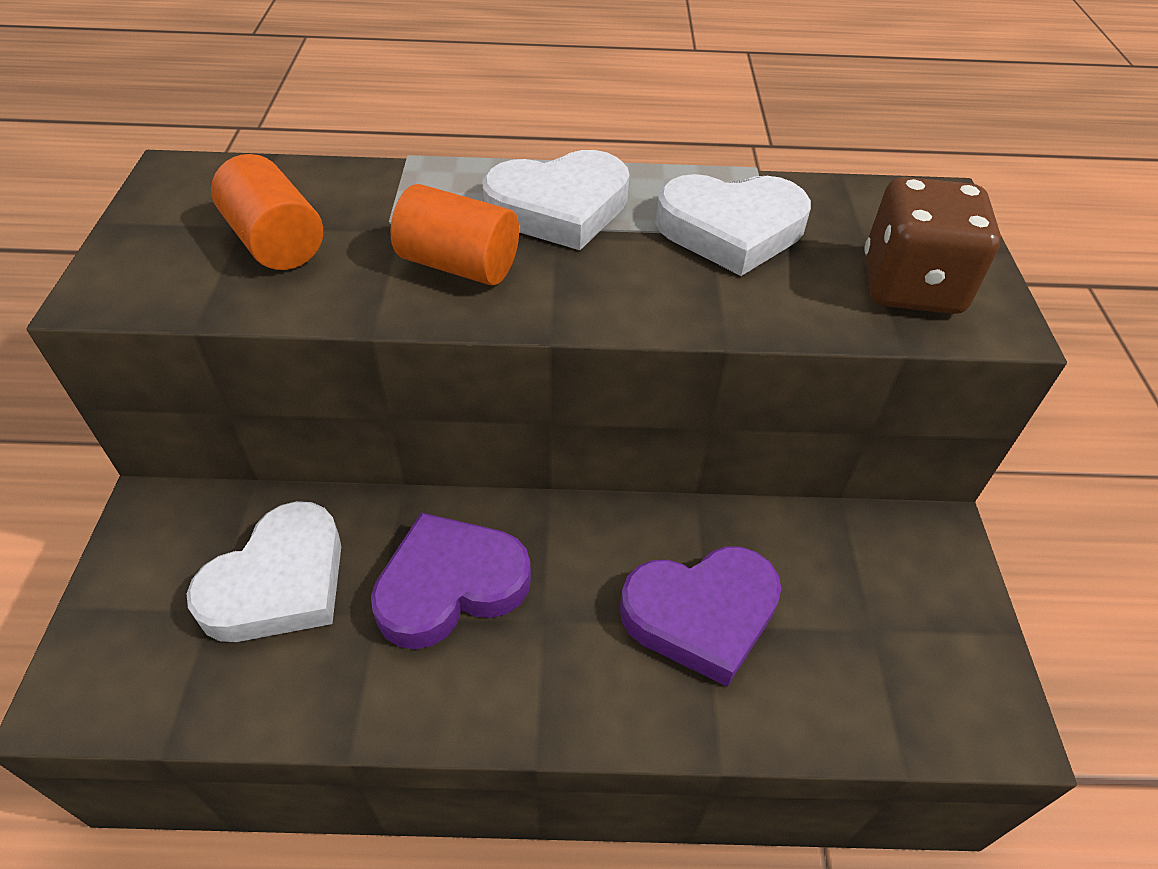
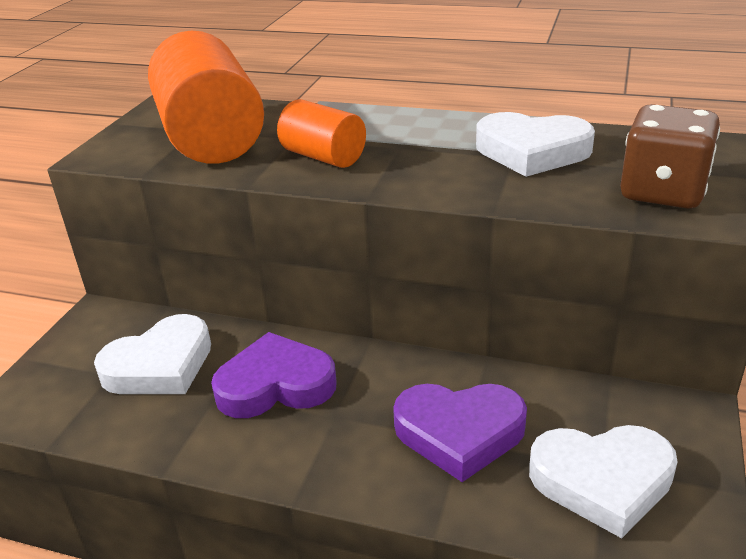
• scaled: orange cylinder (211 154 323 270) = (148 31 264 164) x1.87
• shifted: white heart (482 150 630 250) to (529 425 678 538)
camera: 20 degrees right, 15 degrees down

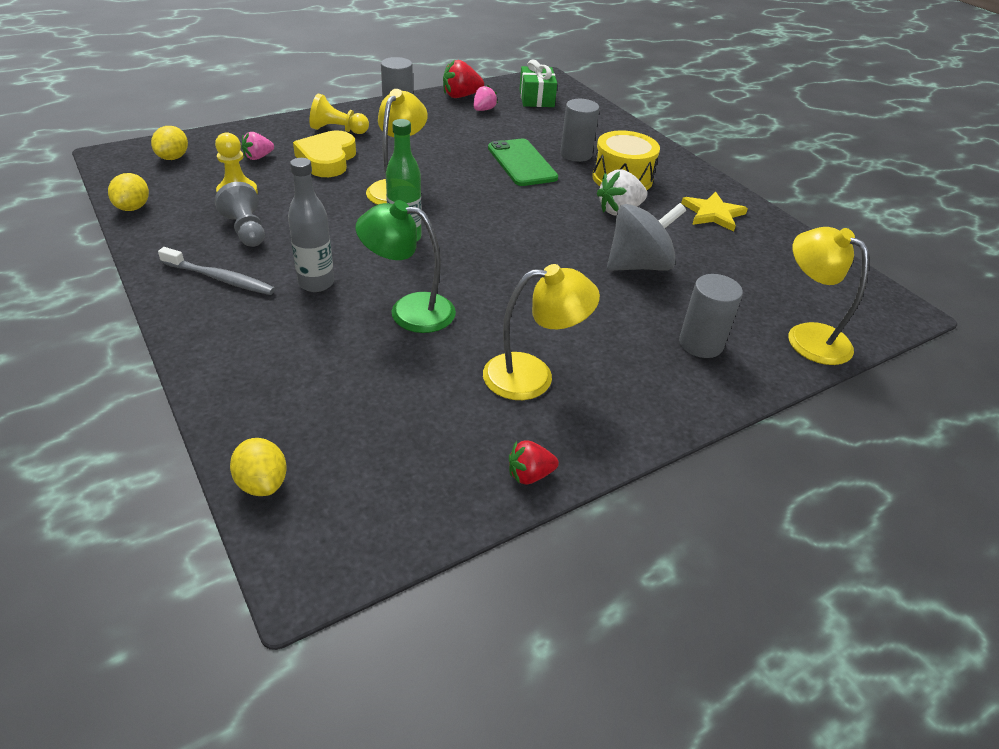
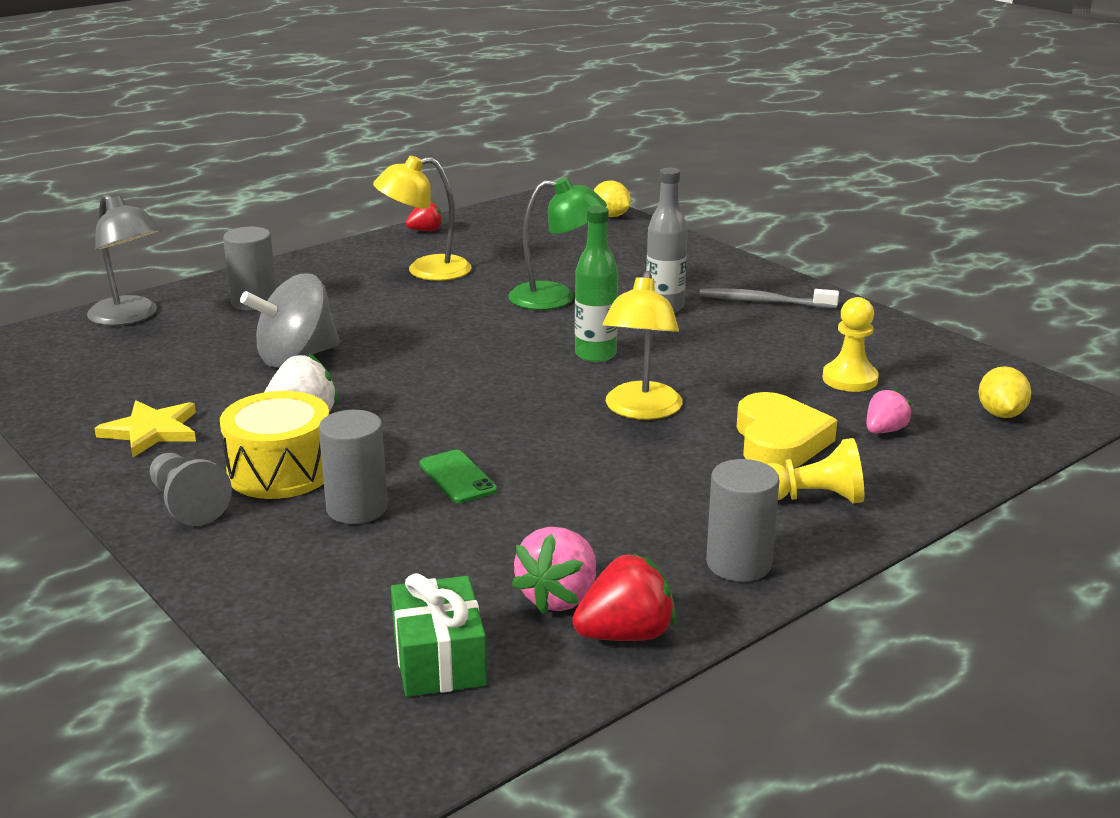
• gone: yellow lemon (108 173 149 211)
• shifted: grey pawn (215 182 265 247) to (150 453 232 526)
• scaled: pink strawberry (474 85 498 111) = (512 527 596 614) x1.57
• scaled: green phone (488 139 558 186) = (419 450 497 503) x0.59
• repainted: yellow lamp (789 227 869 365) to grey lamp (87 194 161 326)
camera: 175 degrees right, 15 degrees down

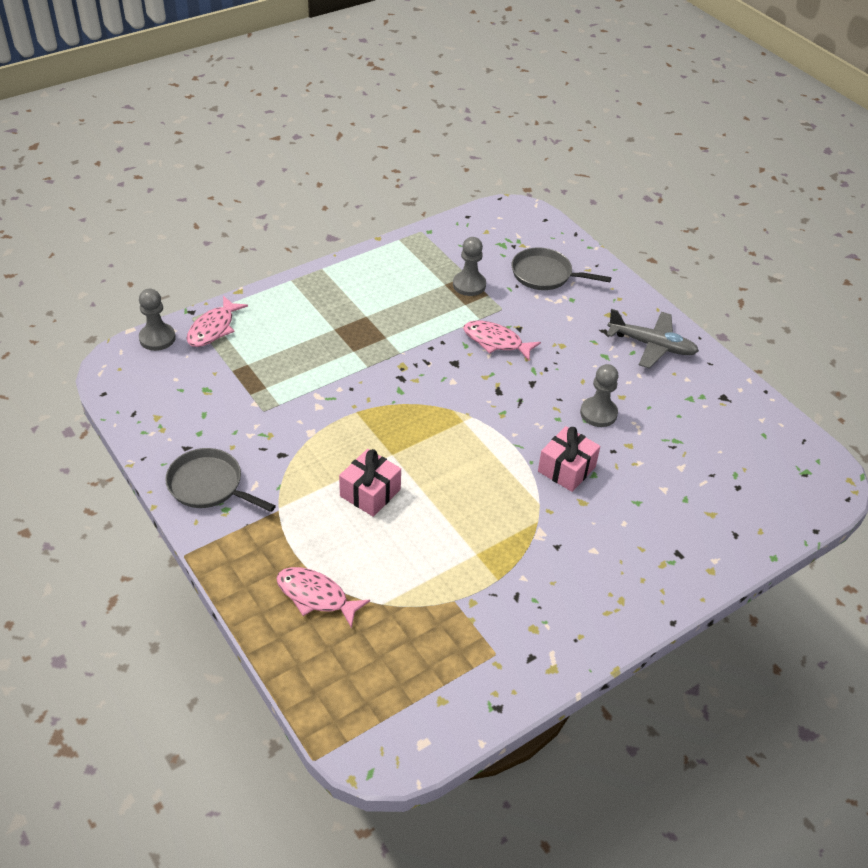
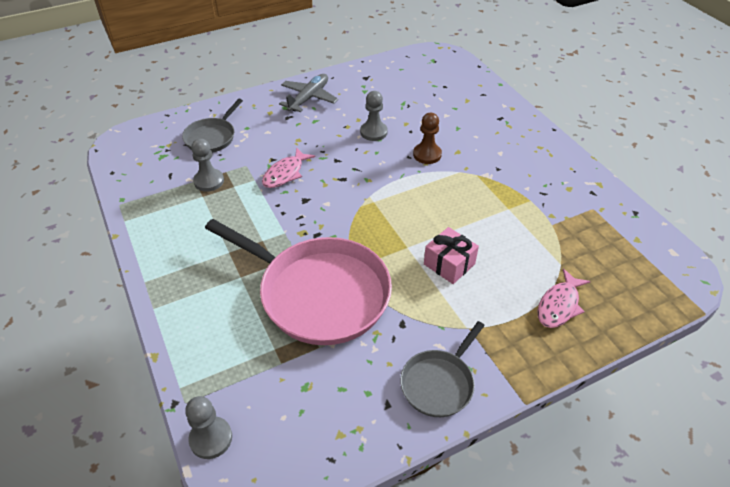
• gone: pink fish (187 296 248 347)
• swapped: pink gift (538 426 601 492) to brown pawn (413 113 442 164)
• new: pink pan (205 219 392 345)
camera: 80 degrees left, 0 degrees up

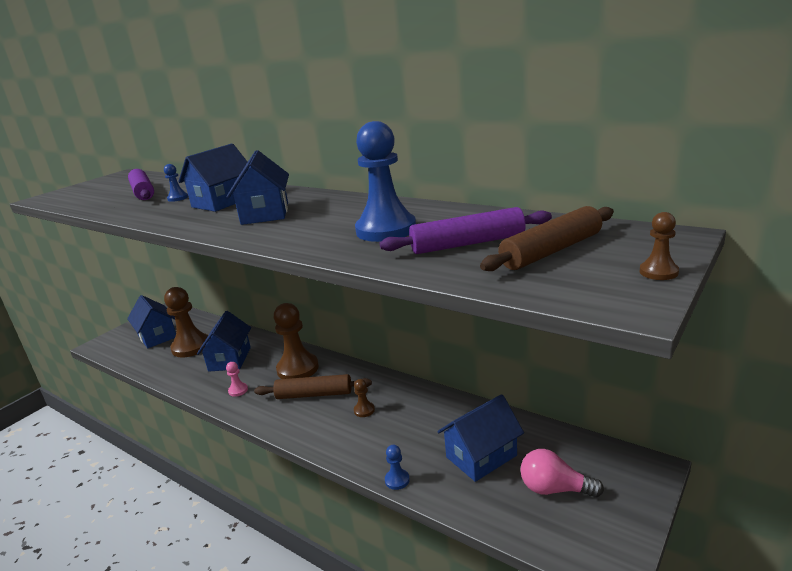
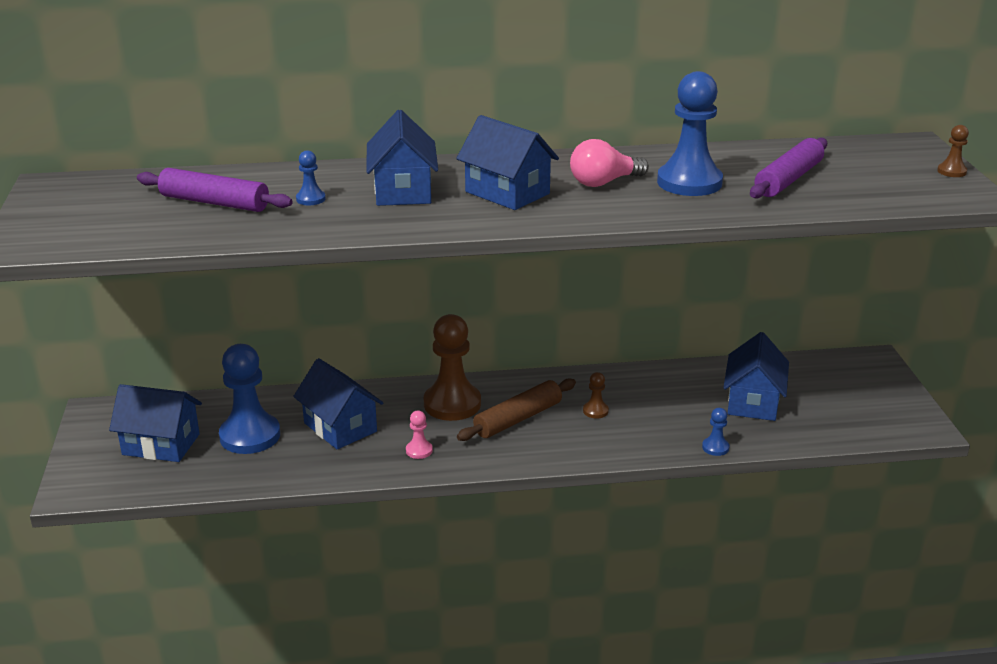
• repainted: brown pawn (164 287 208 357) to blue pawn (219 344 280 454)
• gone: brown rolling pin (480 206 614 271)
• shifted: pink light bulb (520 449 604 498) to (570 139 649 187)
camera: 45 degrees left, 5 degrees up

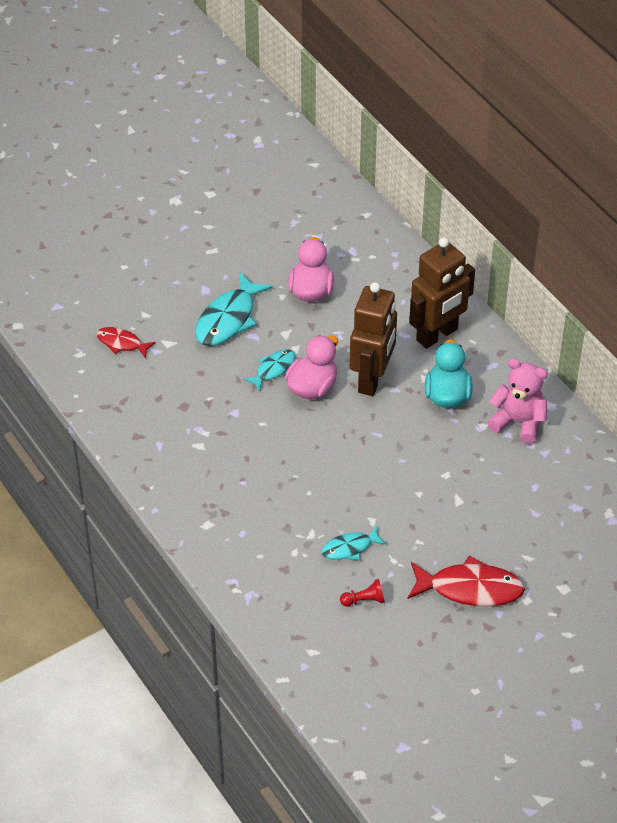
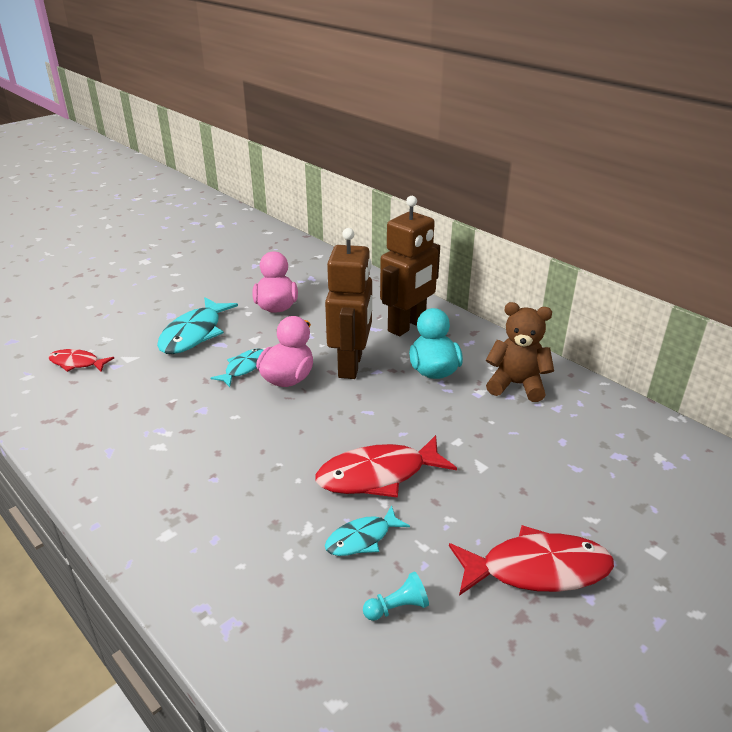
• repainted: red pawn (340 579 385 607) to turquoise pawn (363 572 429 621)
• repainted: pink teddy bear (487 358 548 444) to brown teddy bear (486 302 554 402)
• new: red fish (315 435 457 498)
camera: 10 degrees left, 15 degrees down

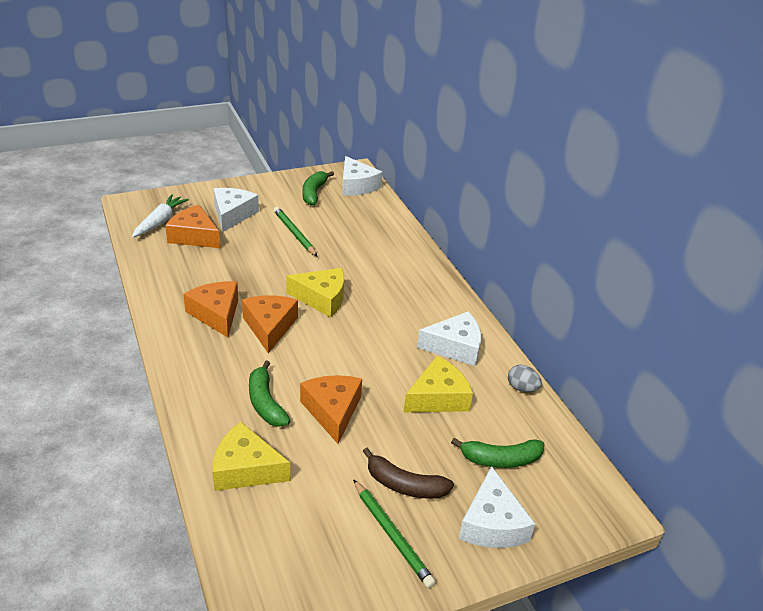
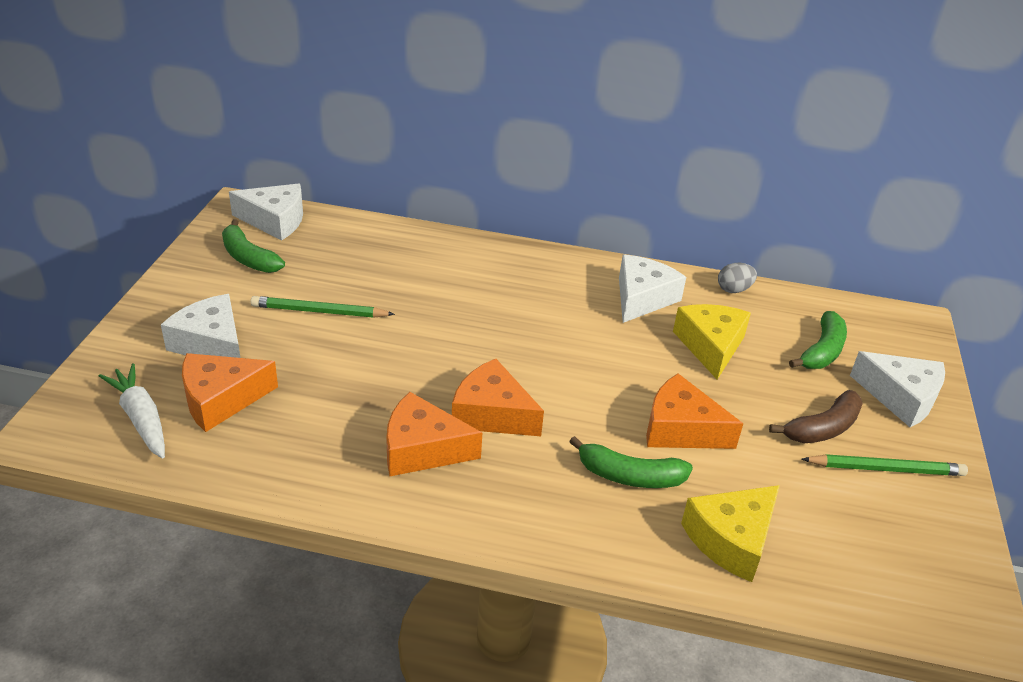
• gone: yellow cheese (286 268 344 317)
camera: 55 degrees left, 0 degrees up

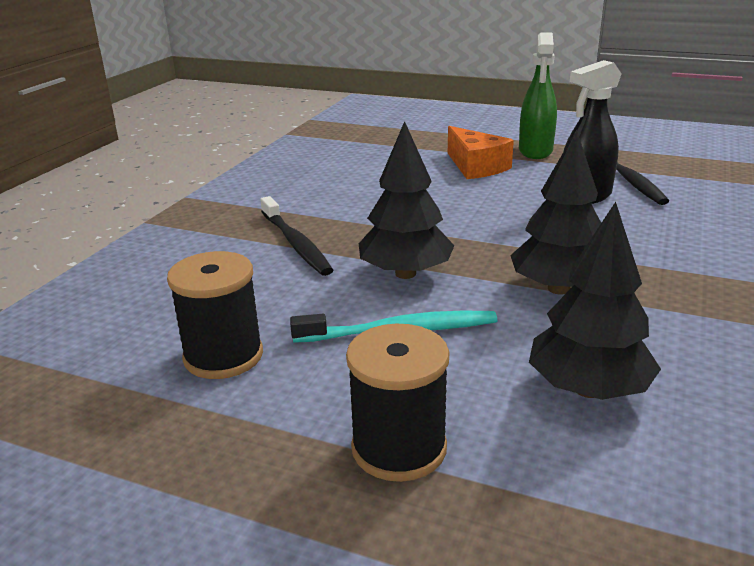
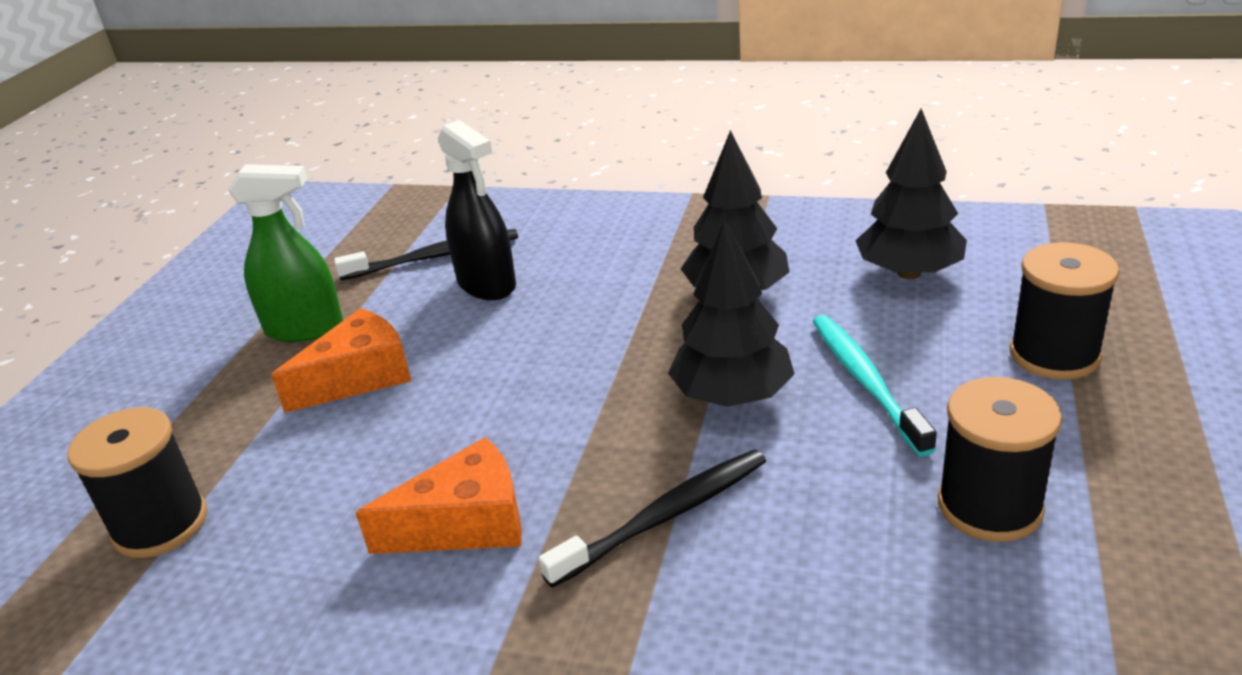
• new: black spool (68 407 207 558)
• new: orange cheese (355 437 522 554)
camera: 95 degrees left, 5 degrees up

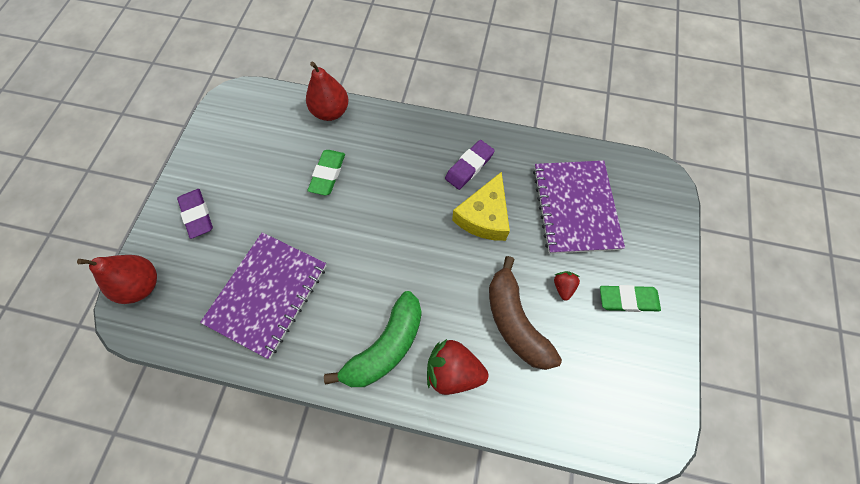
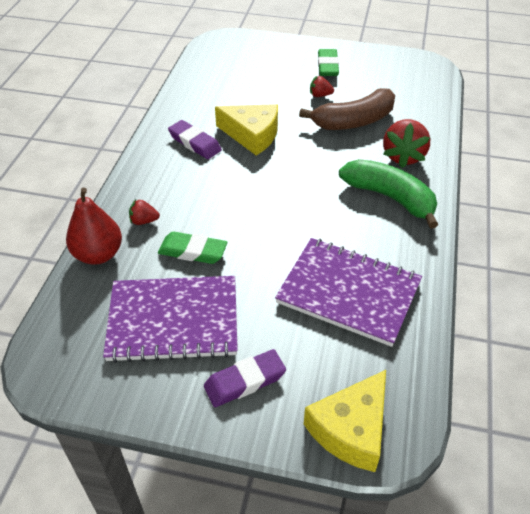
• swapped: red pear (77 255 157 304) to yellow cheese (304 370 386 472)
• shifted: purple notebook (533 161 625 254) to (103 276 238 363)
• new: red strawberry (129 199 160 225)
camera: 90 degrees left, 20 degrees down

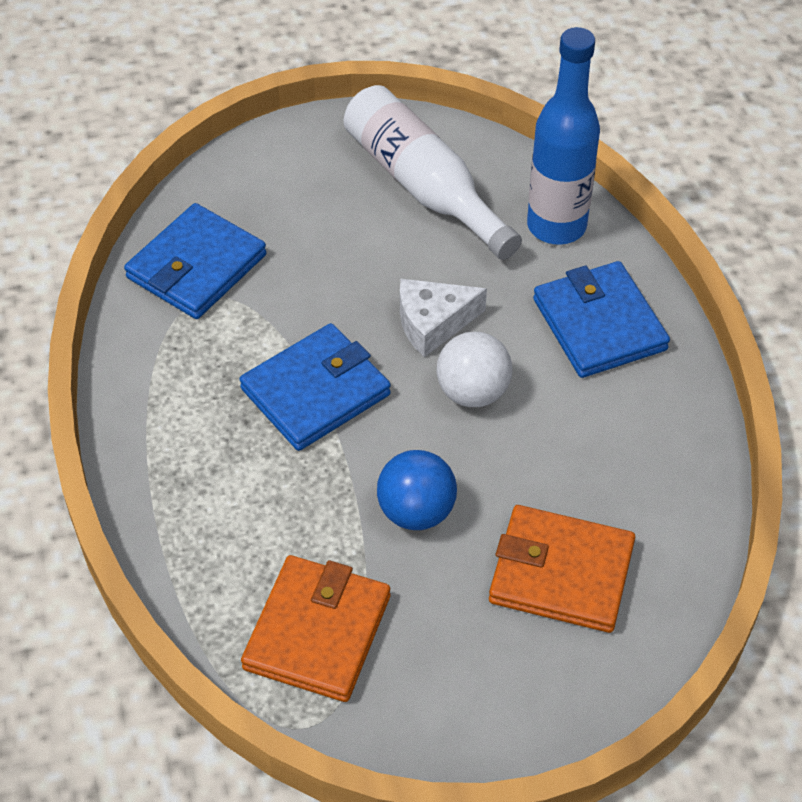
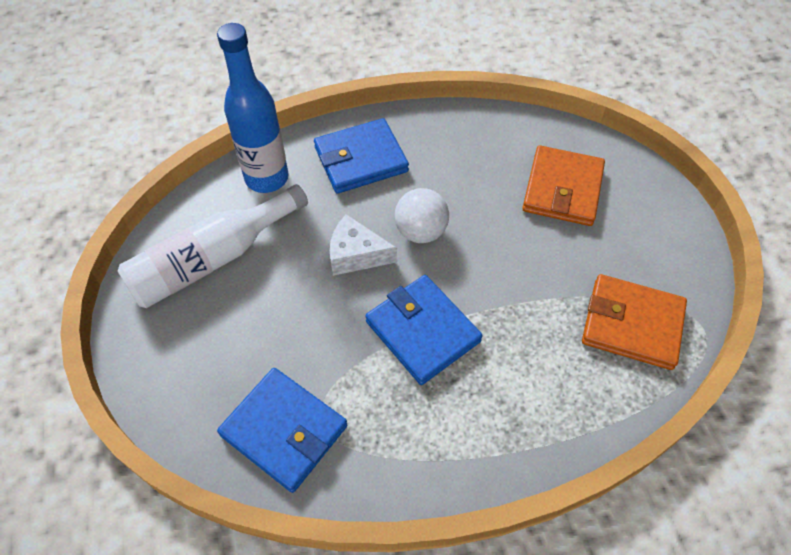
• gone: blue ball (377 450 457 530)
• rotated: white cheese (400 279 487 357) = (330 214 397 276) 120 degrees clockwise
camera: 90 degrees left, 5 degrees up

